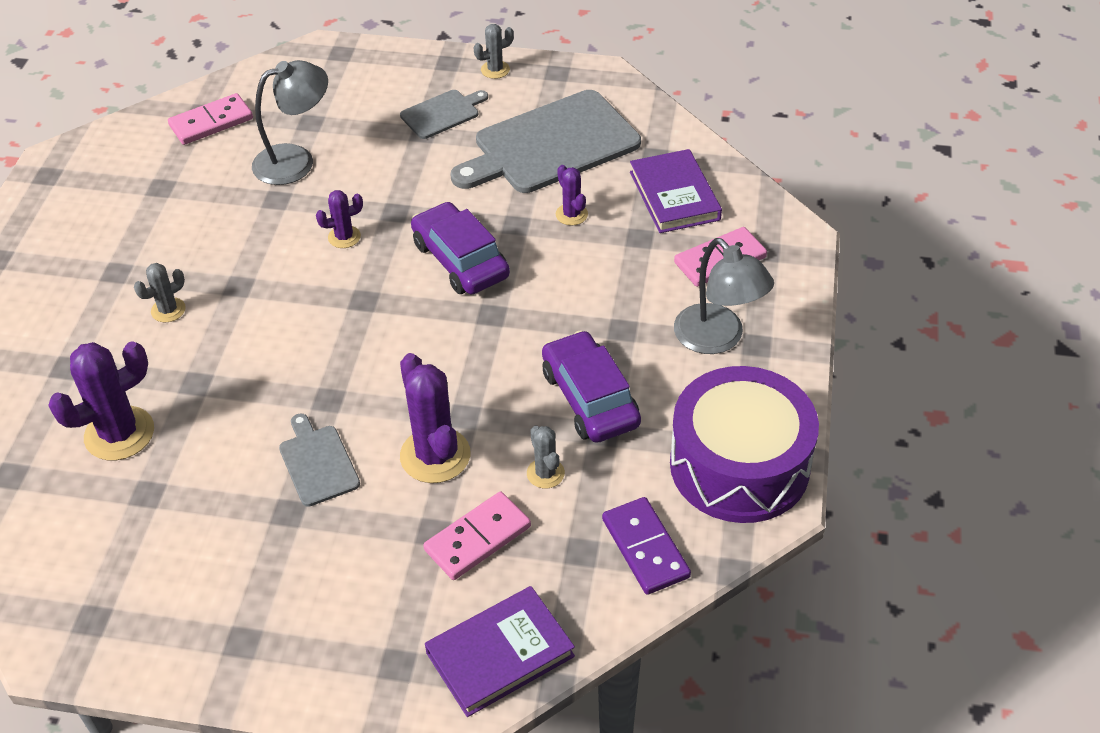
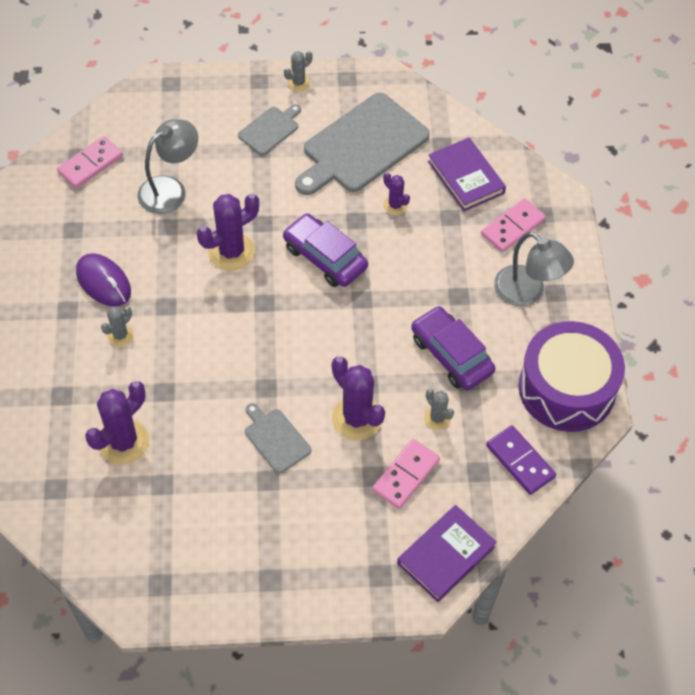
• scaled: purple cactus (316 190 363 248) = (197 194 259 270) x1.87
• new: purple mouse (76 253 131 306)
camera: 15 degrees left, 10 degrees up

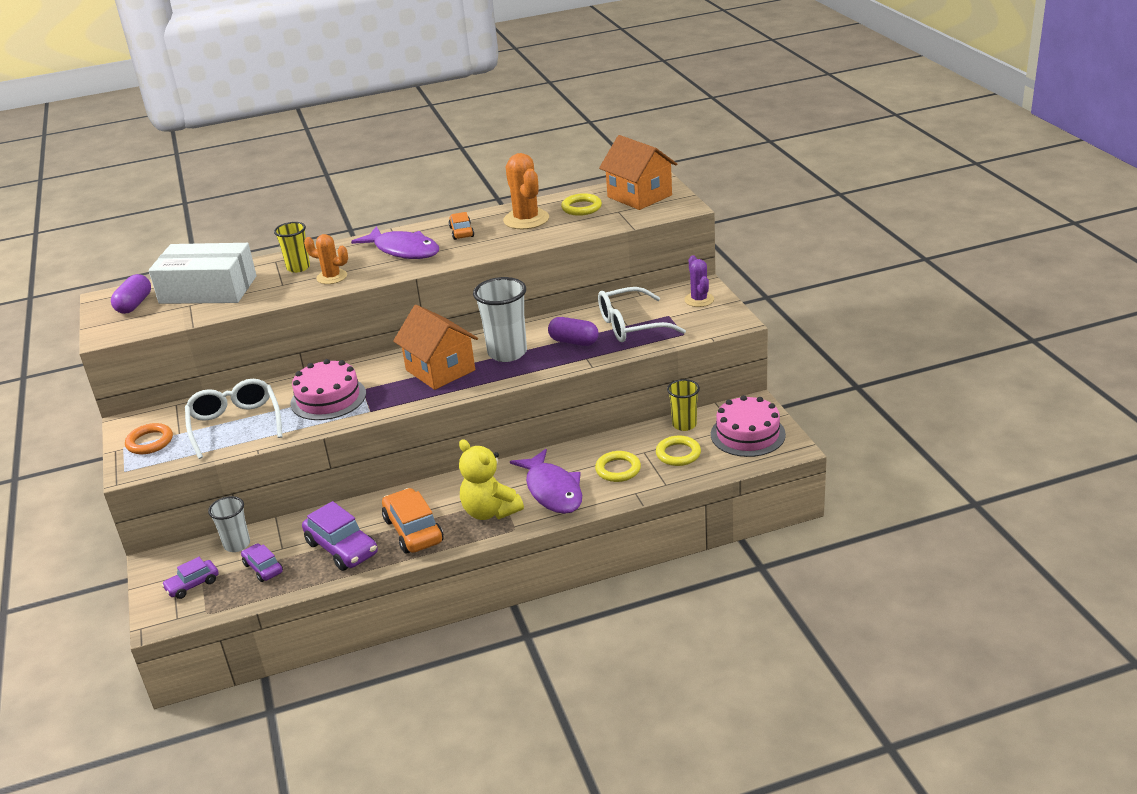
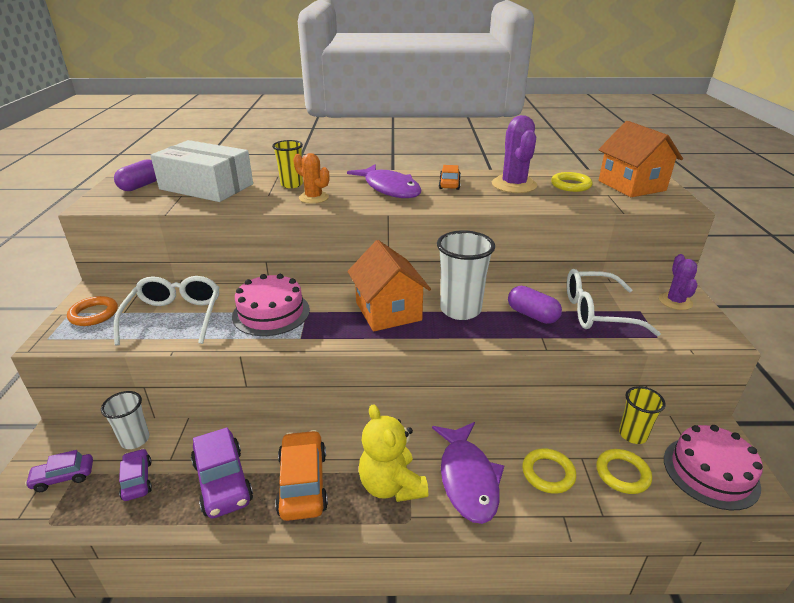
• repainted: orange cactus (503 153 549 229) to purple cactus (492 115 537 193)
camera: 15 degrees right, 0 degrees up

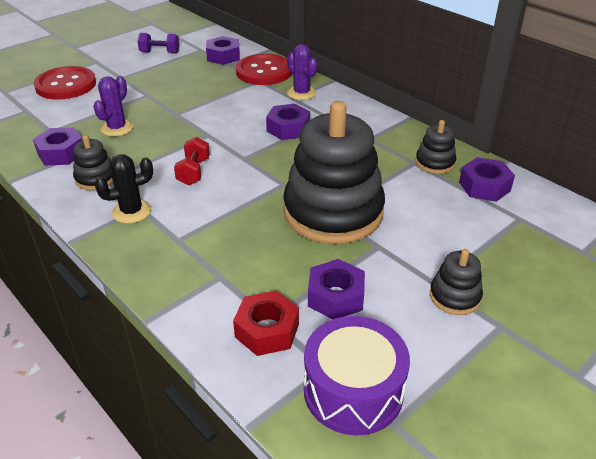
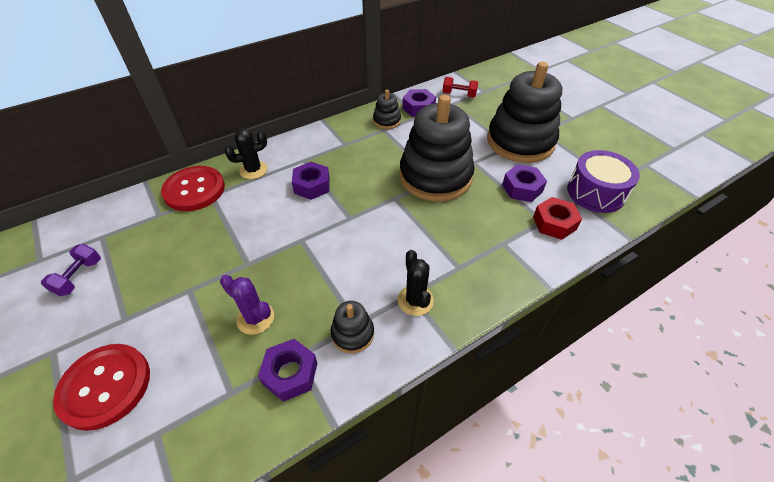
• shifted: red dumbbell (174 137 210 185) to (442 77 478 98)
• gone: purple nut (206 36 240 65)
• repainted: purple cactus (287 44 317 100) to black cactus (224 129 268 179)
• scaled: black stacking toy (430 249 483 315) = (487 62 562 163) x2.29
camera: 80 degrees left, 10 degrees up

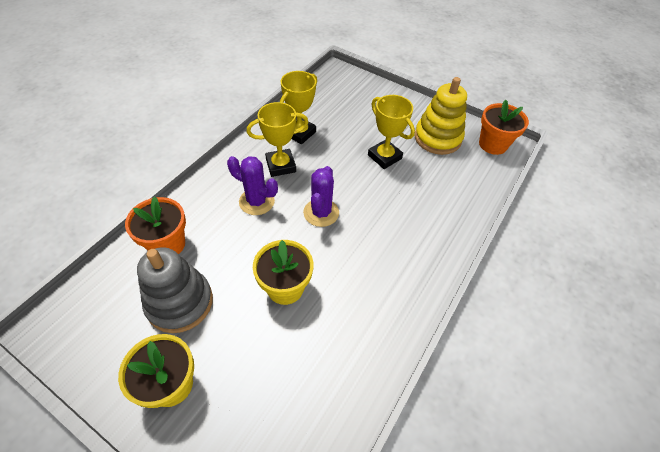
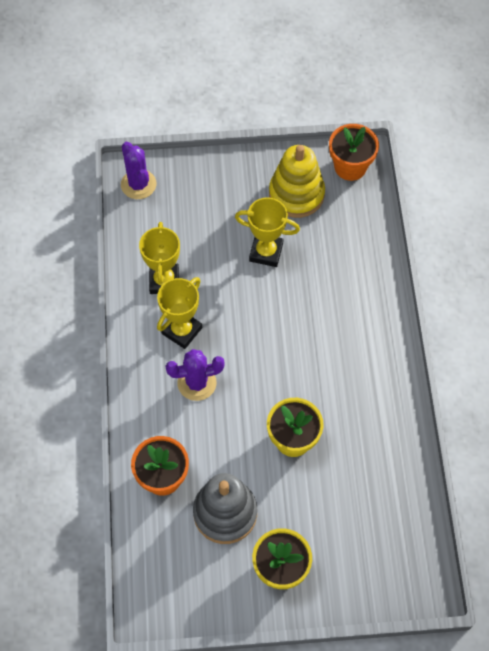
• shifted: purple cactus (303 166 339 227) to (121 142 156 199)
camera: 35 degrees left, 10 degrees up

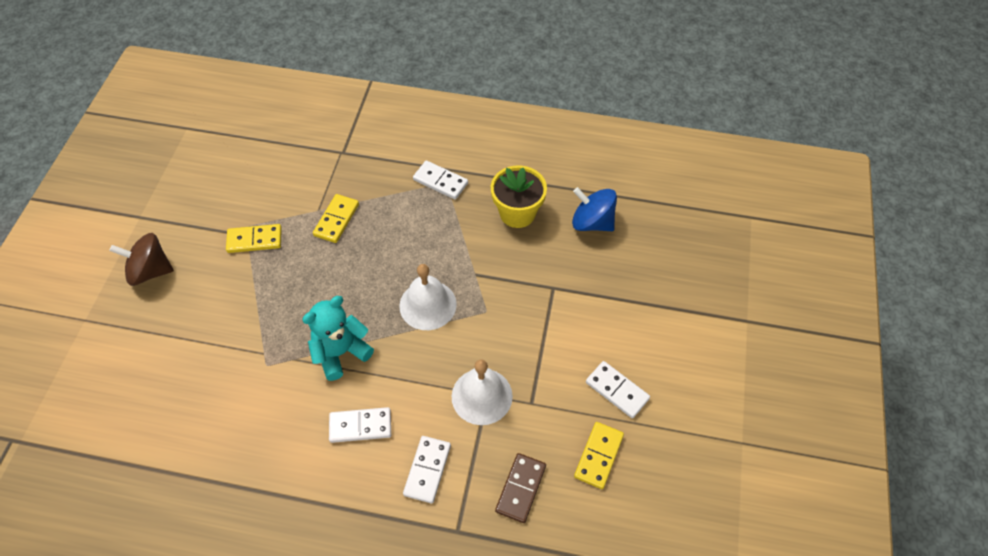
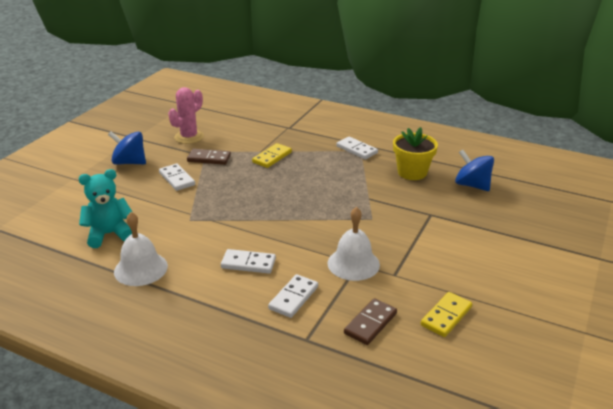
• repainted: brown spinning top (109 233 174 286) to blue spinning top (108 131 146 165)
• repainted: yellow domino (226 224 282 253) to brown domino (187 149 231 165)
• shifted: turquoise teddy bear (302 296 374 381) to (79 169 133 248)
• shifted: white bell (399 264 457 330) to (114 212 168 286)
• shifted: white domino (586 361 650 418) to (159 163 195 191)
• new: pink cactus (168 87 204 144)
camera: 15 degrees right, 25 degrees down

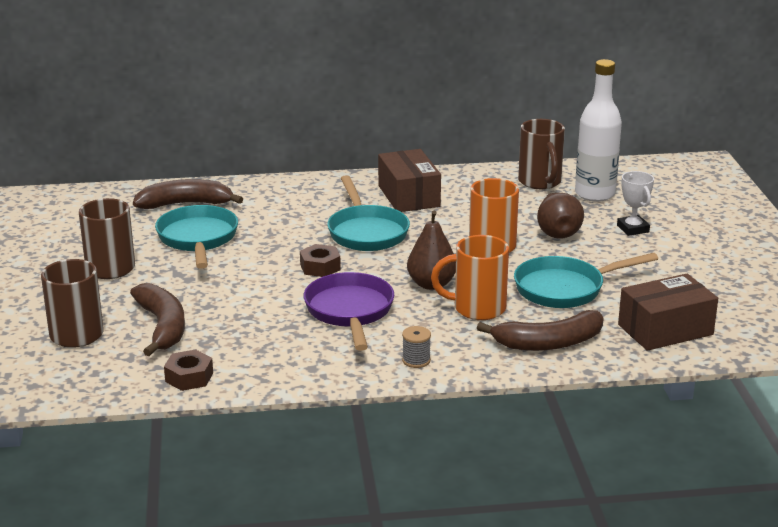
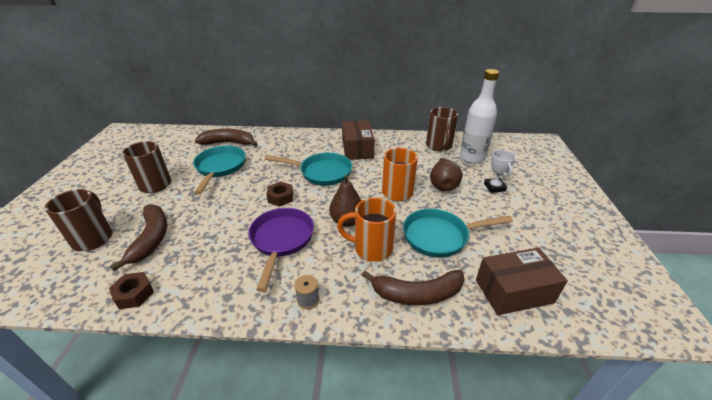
• rotated: turquoise pan (327 175 410 251) = (265 153 352 186) 75 degrees counterclockwise
camera: 10 degrees right, 10 degrees up

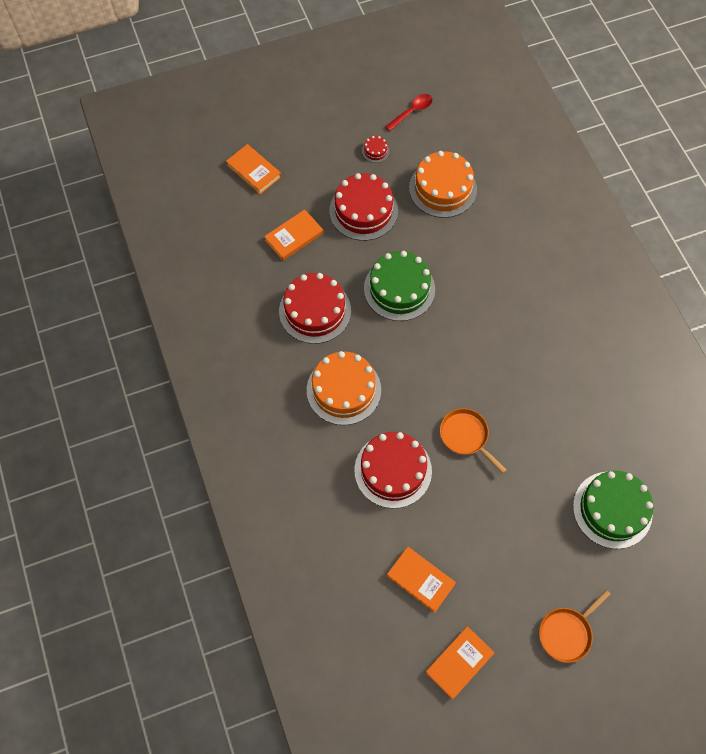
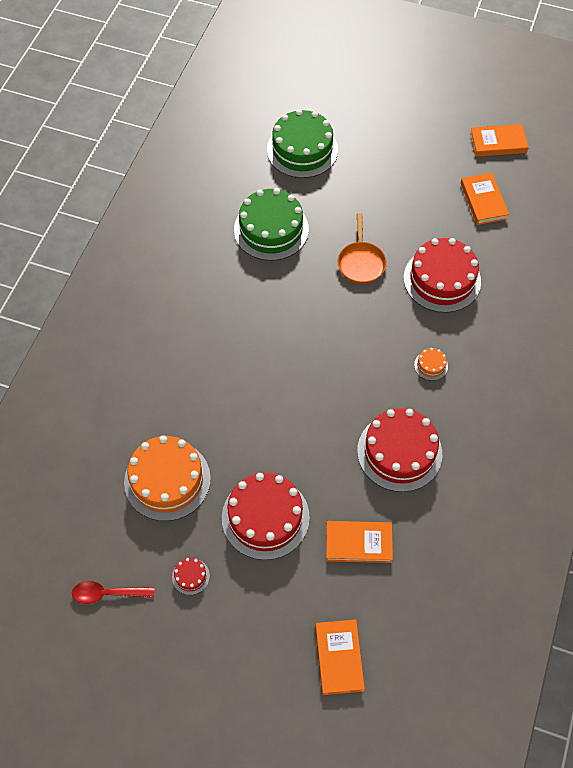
• scaled: orange cake (307 351 381 425) = (414 348 448 381) x0.42
• shifted: green cake (364 251 435 321) to (234 188 309 261)
• gone: orange pan (539 590 611 663)
camera: 140 degrees left, 5 degrees down

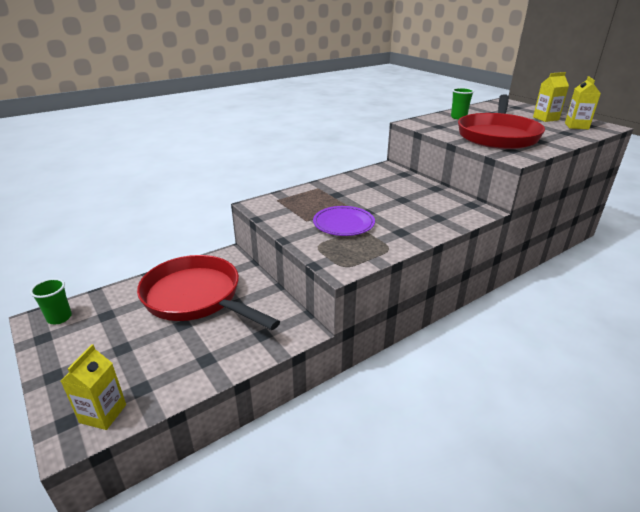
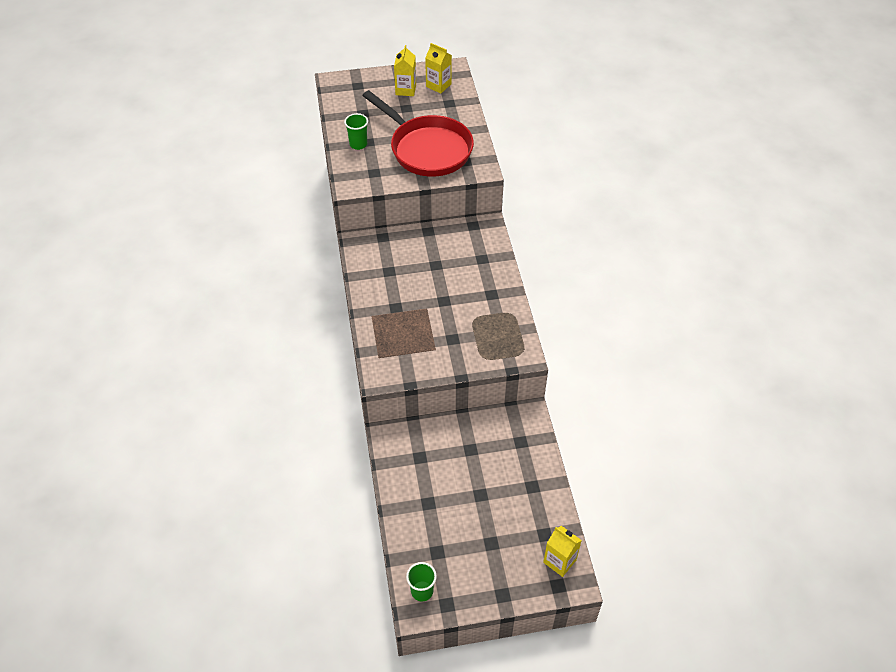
• gone: red pan (137 255 280 330)
• gone: purple plate (313 206 375 236)
camera: 65 degrees left, 20 degrees up

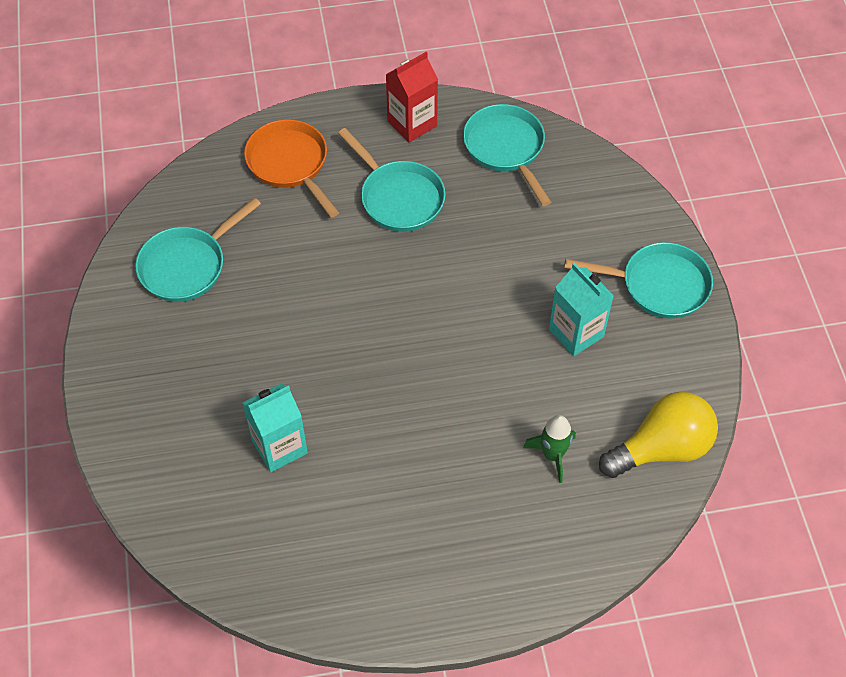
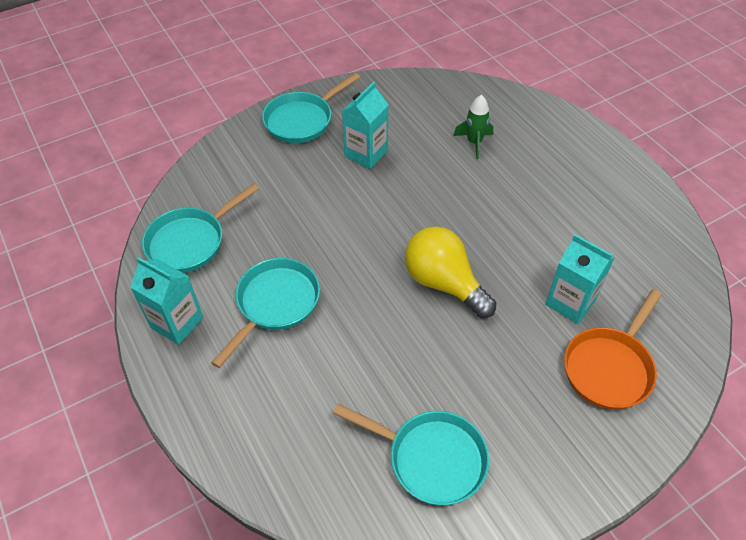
• shifted: orange pan (244 119 339 218) to (564 289 662 410)
• repainted: red carton (386 52 438 143) to turquoise carton (130 257 203 345)
• rotated: turquoise pan (564 242 713 319) = (262 73 360 143) 120 degrees counterclockwise
• shifted: yellow light bulb (599 392 718 478) to (405 227 497 318)
camera: 110 degrees left, 5 degrees down

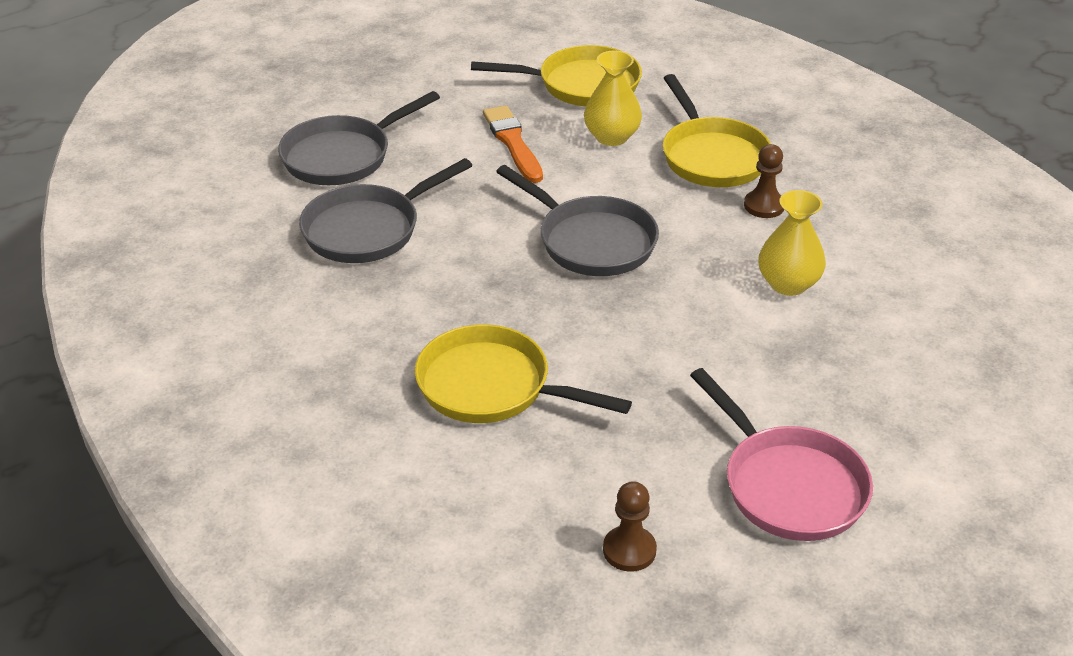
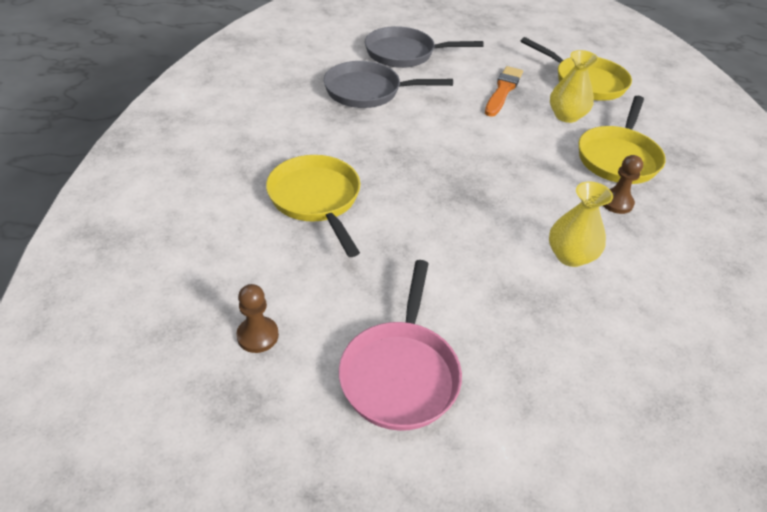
• gone: grey pan (496 165 659 276)
camera: 40 degrees right, 5 degrees up

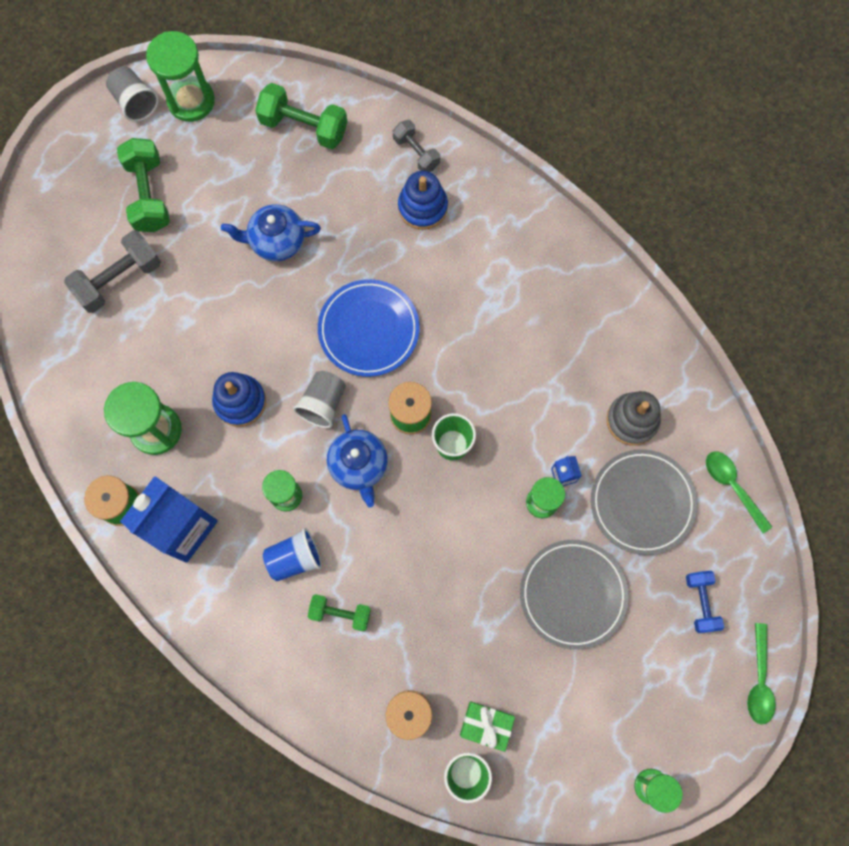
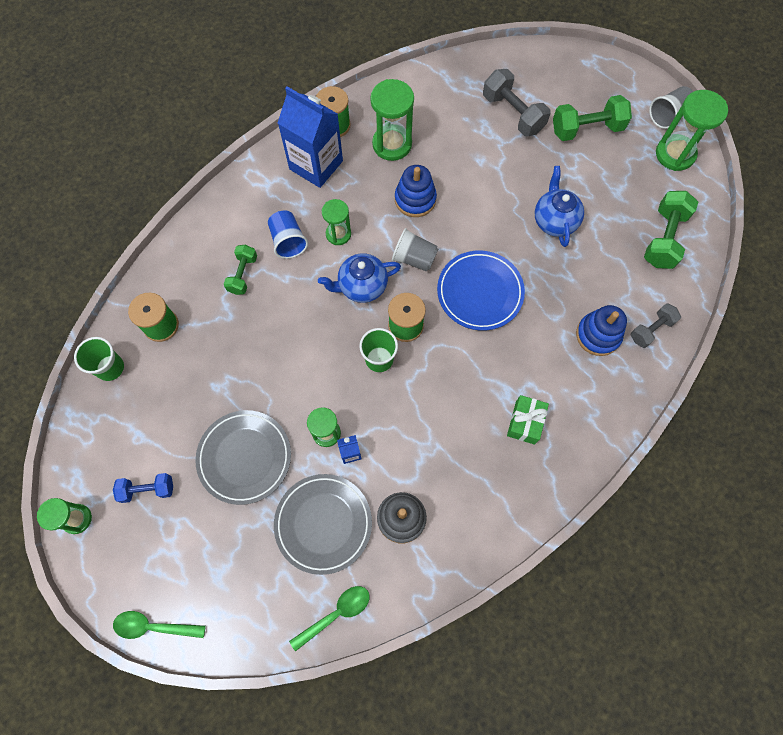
• shifted: green gift (460 701 515 752) to (507 395 549 445)
• shifted: blue dumbbell (686 571 724 633) to (113 473 173 503)
camera: 90 degrees right, 5 degrees down

